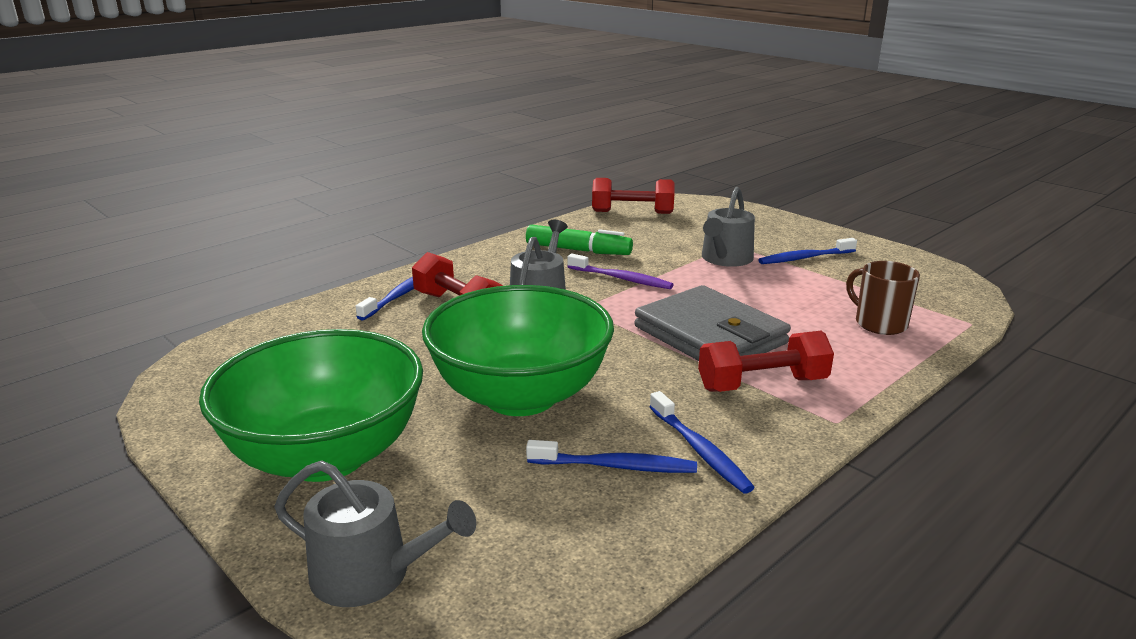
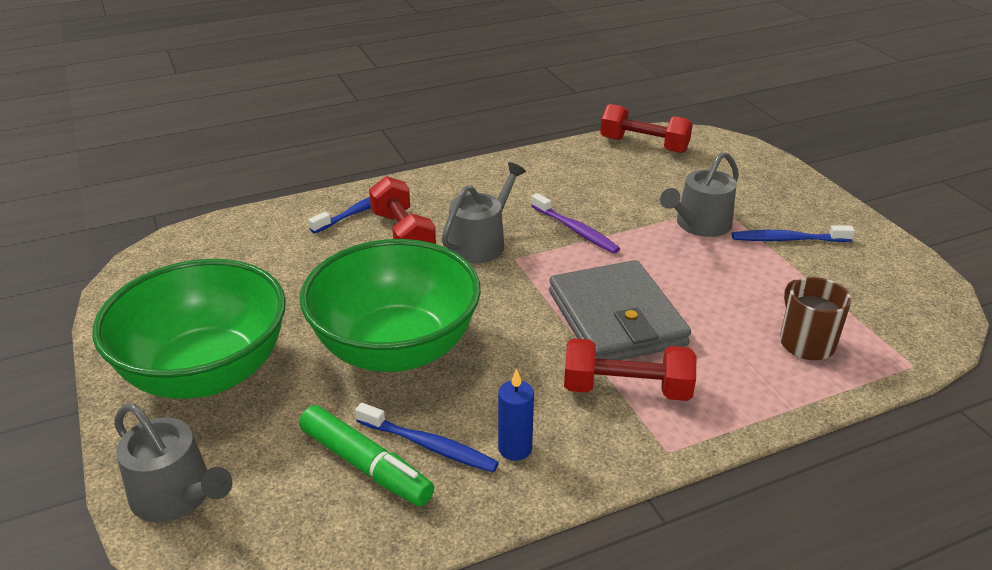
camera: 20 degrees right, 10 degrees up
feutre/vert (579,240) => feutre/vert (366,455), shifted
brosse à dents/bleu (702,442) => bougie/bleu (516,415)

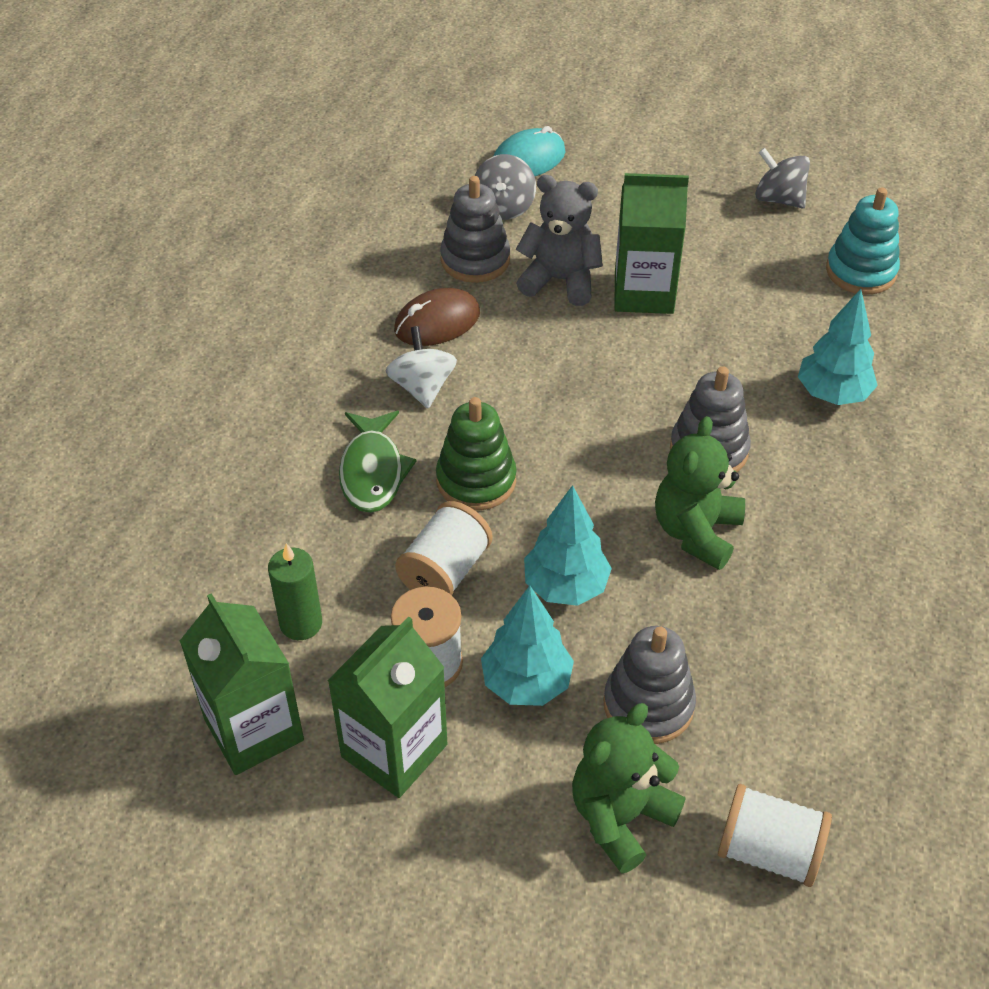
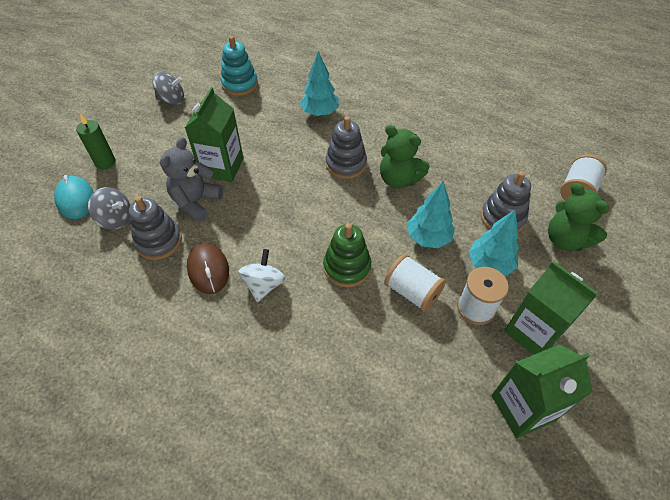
camera: 80 degrees left, 5 degrees up
poisson/vert (378,462) => nothing
bougie/vert (295,591) => bougie/vert (96,141), shifted
toupie/blanc (421,367) => toupie/blanc (262,275), 105 degrees clockwise
toupie/gris (782,178) => toupie/gris (168,88), 135 degrees counterclockwise

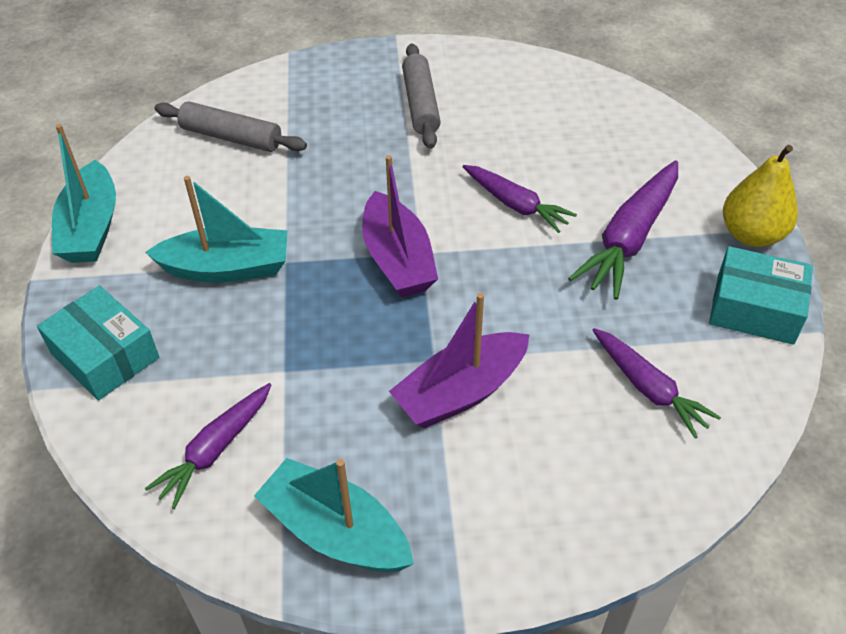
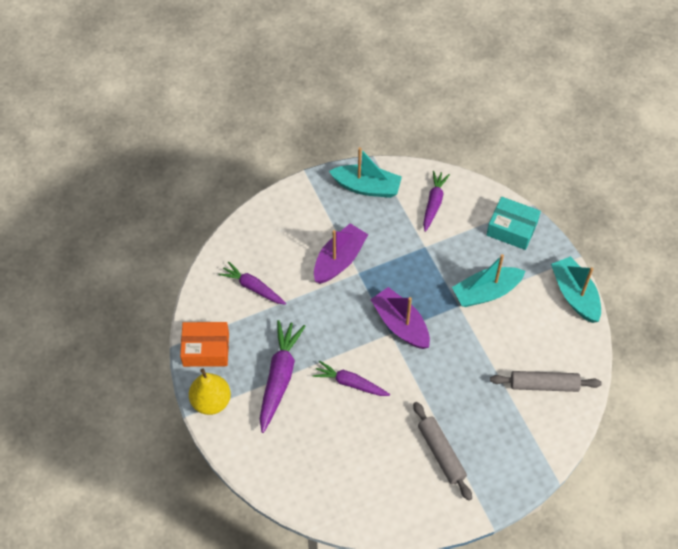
camera: 160 degrees right, 10 degrees up
boîte/turquoise (761,295) => boîte/orange (204,344)

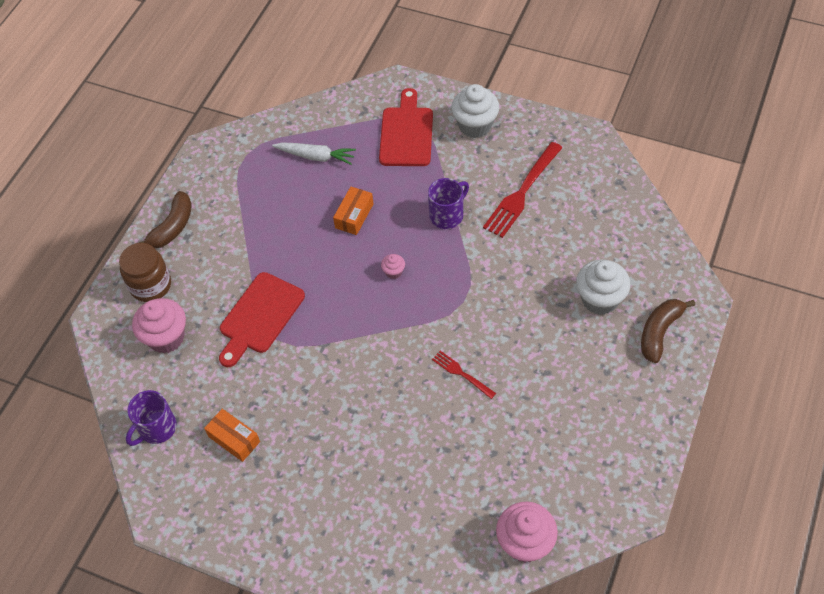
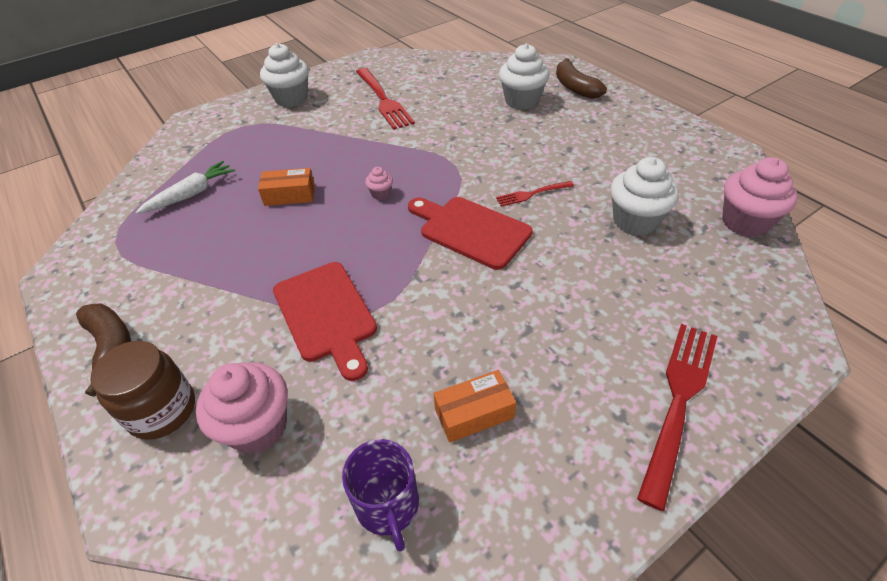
camera: 60 degrees left, 10 degrees down
tasse/violet (448,203) => nothing
nothing => muffin/blanc (644,196)
nothing => fourchette/rouge (677,417)
planche à découper/rouge (406,127) => planche à découper/rouge (470,233), shifted
boîte/orange (353,211) => boîte/orange (286,187), 60 degrees counterclockwise

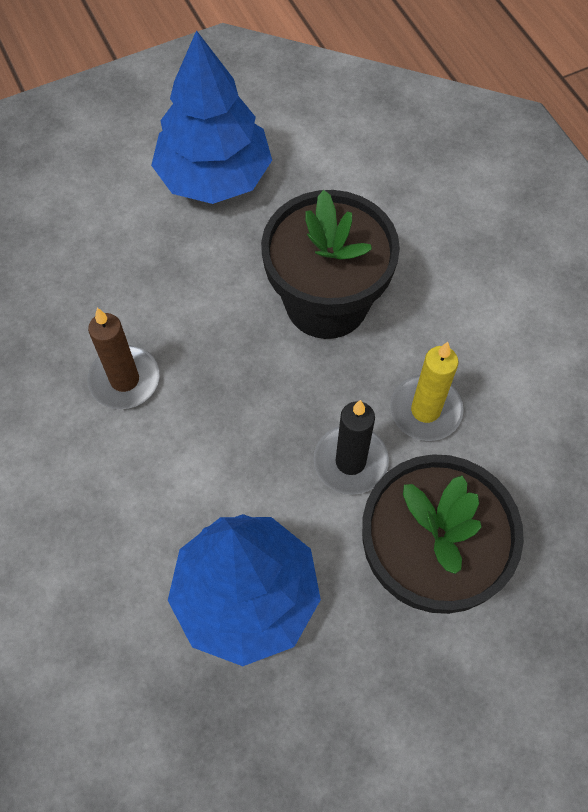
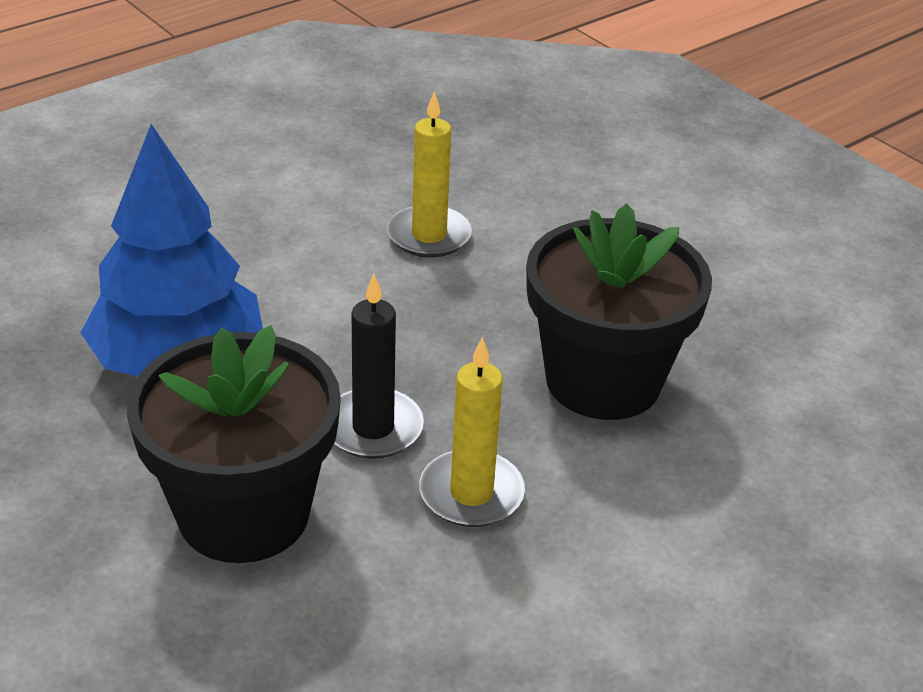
camera: 75 degrees right, 25 degrees down
arbre/bleu (211,117) => nothing
bougie/marron (124,358) => bougie/jaune (429,174)

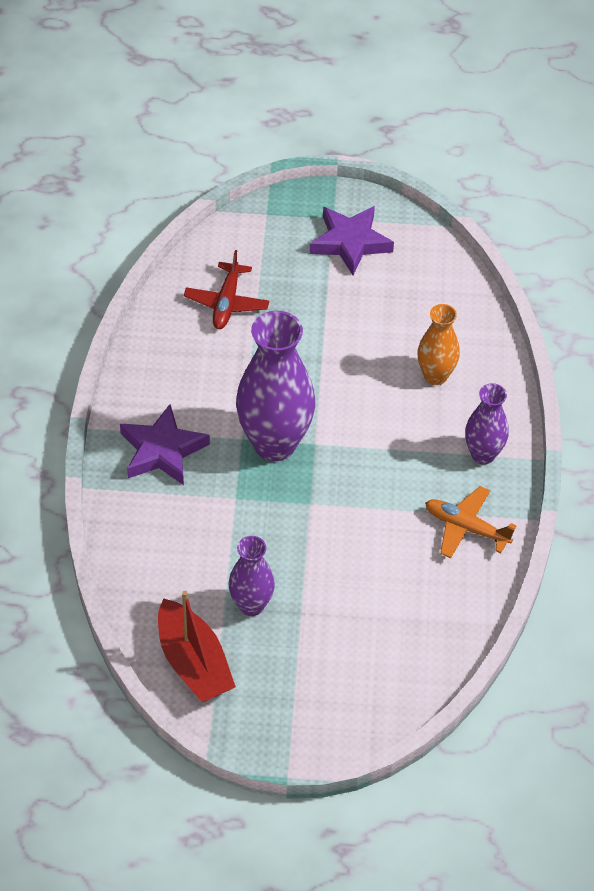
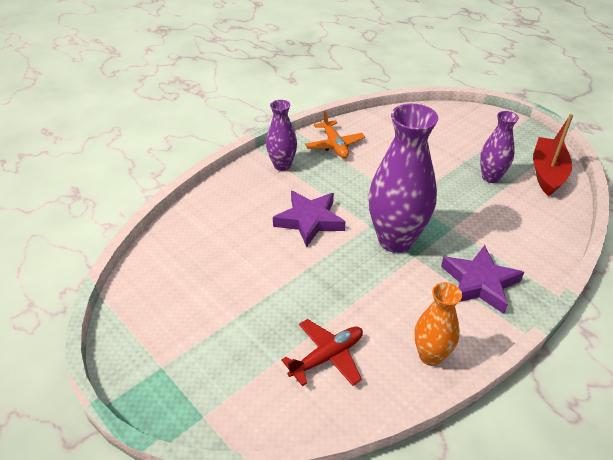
camera: 135 degrees left, 10 degrees down
étoile/violet (351,240) => étoile/violet (309,219), shifted
vase/orange (439,344) => vase/orange (438,324), shifted

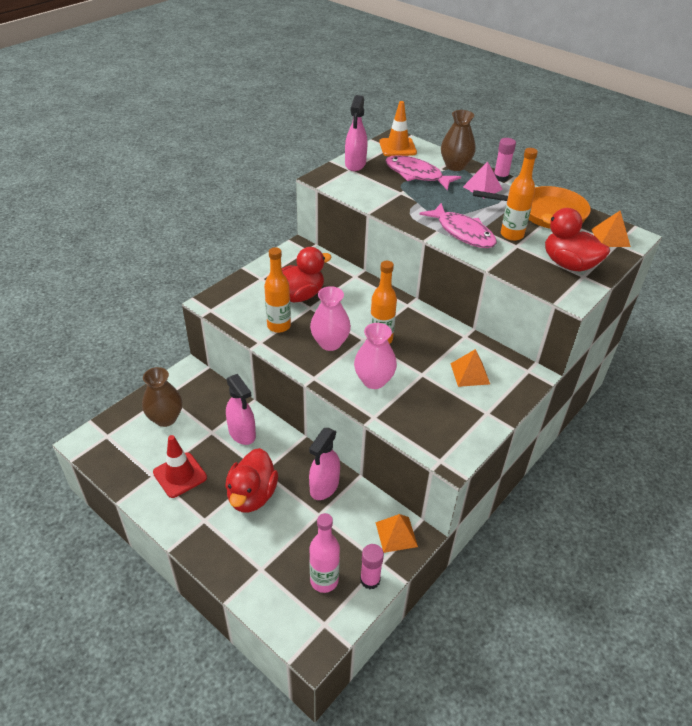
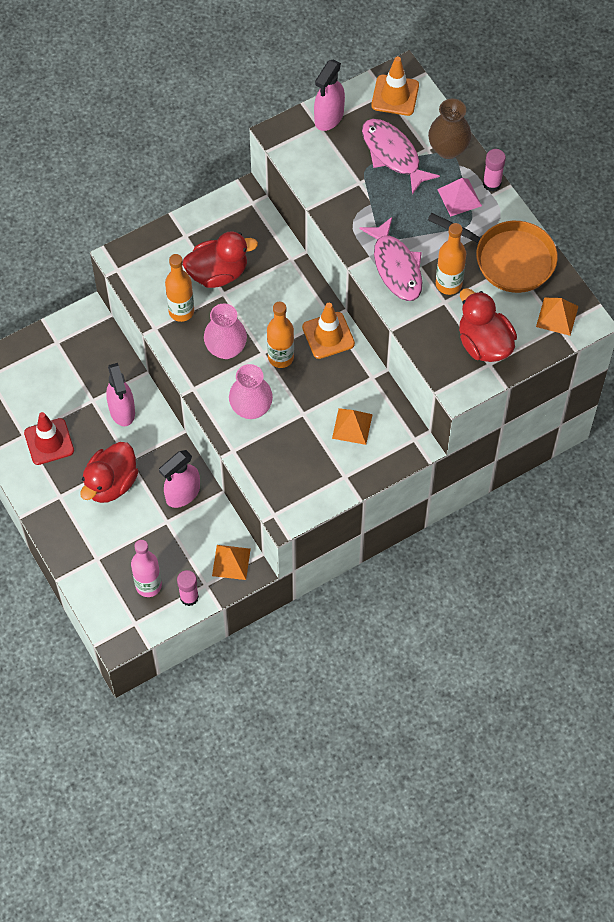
camera: 20 degrees right, 20 degrees up
vase/marron (162,397) => nothing
nothing => cône de chantier/orange (328,331)

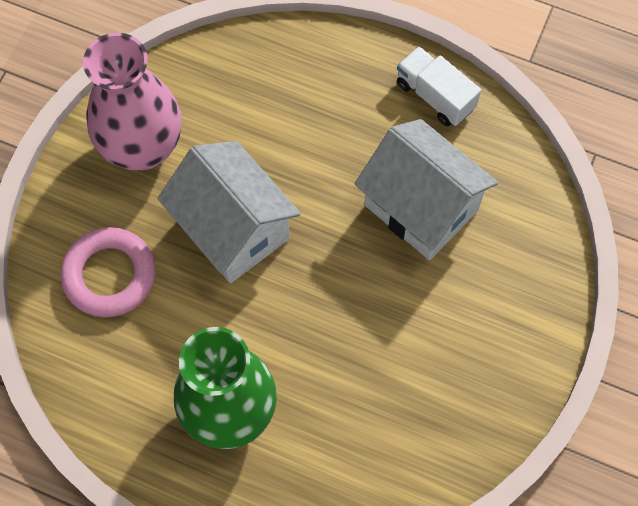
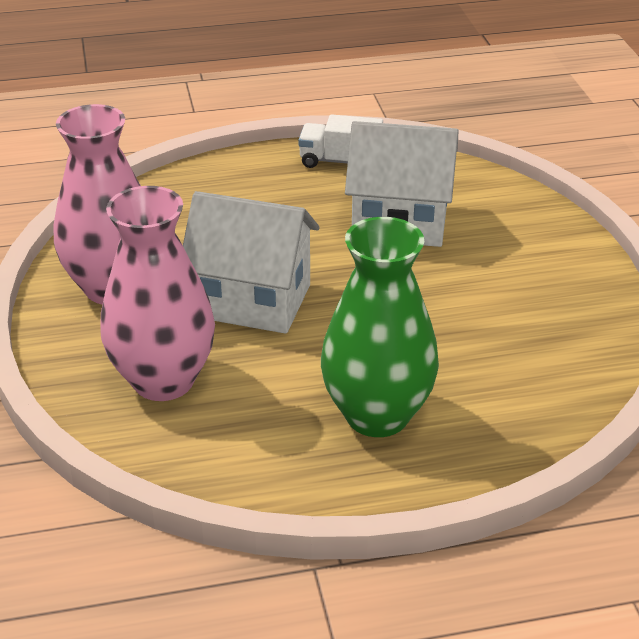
camera: 35 degrees left, 30 degrees down
anneau/rose (108,272) => vase/rose (157,293)

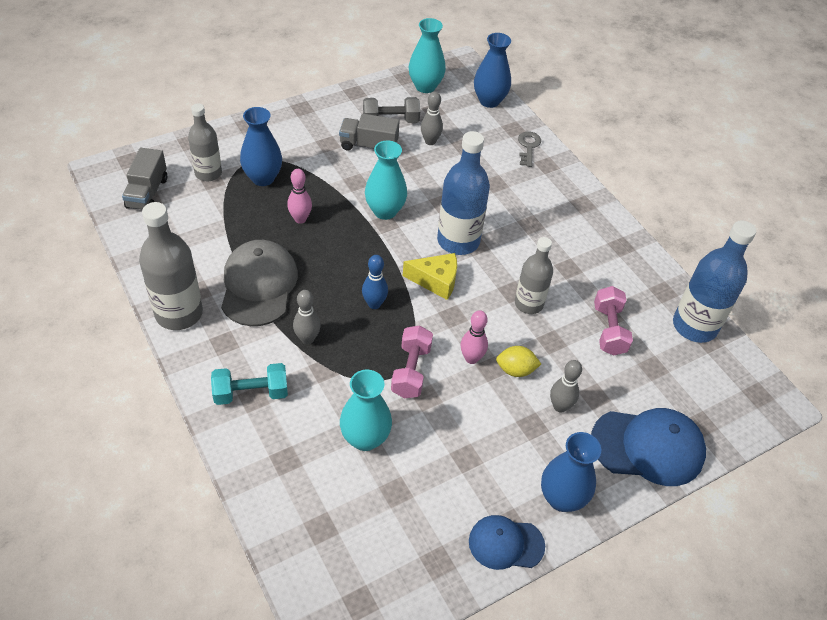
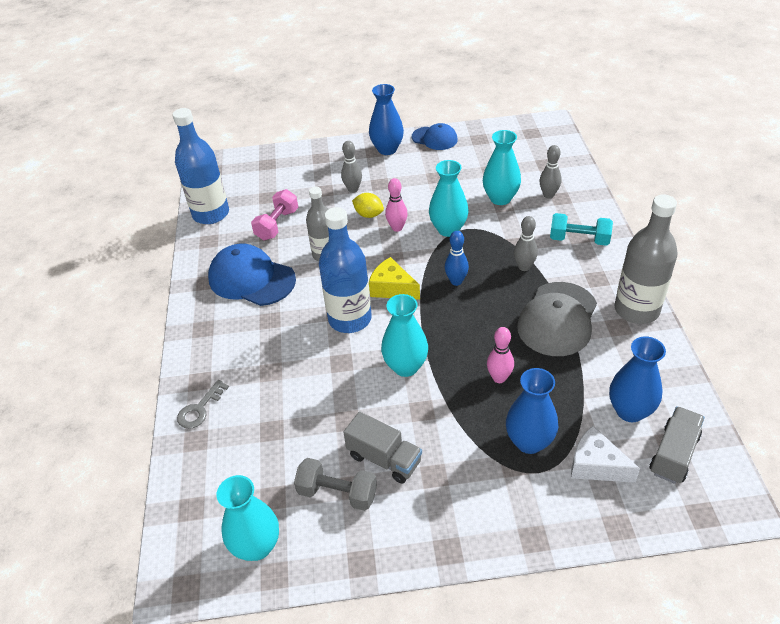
camera: 150 degrees left, 5 degrees down
quille/gris (432,118) => quille/gris (551,172), shifted
vase/bleu (492,70) => vase/bleu (637,379), shifted
casquette/bleu (648,447) => casquette/bleu (252,275), shifted
bouteille/gris (205,142) => fromage/blanc (605,454)
haltère/rose (412,361) => vase/turquoise (448,198)

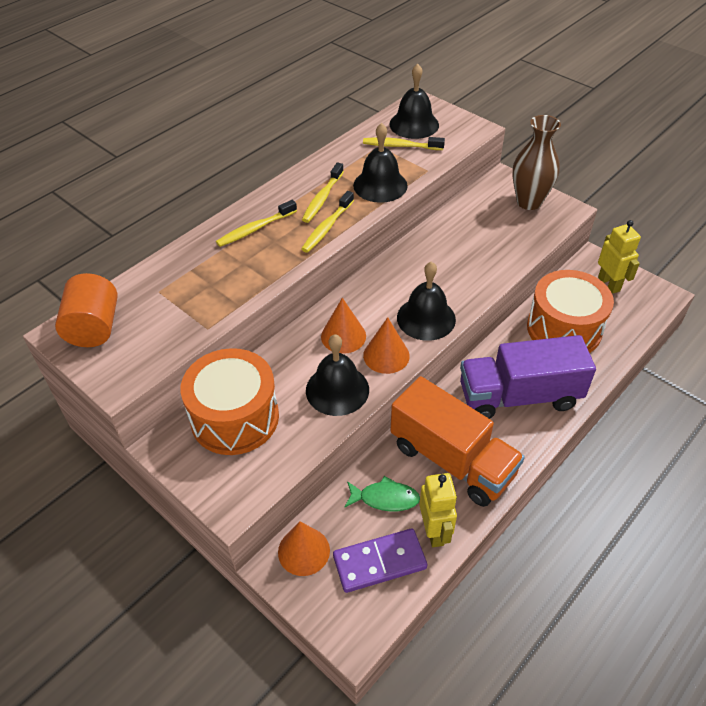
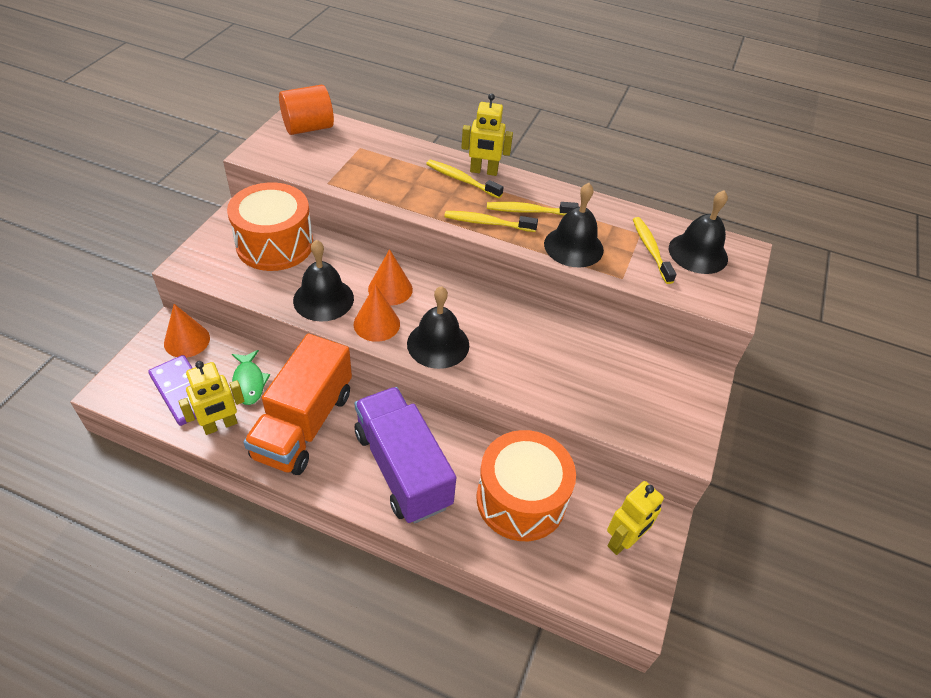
camera: 65 degrees right, 0 degrees up
vase/marron (537,162) => nothing
nothing => robot/jaune (487,134)

